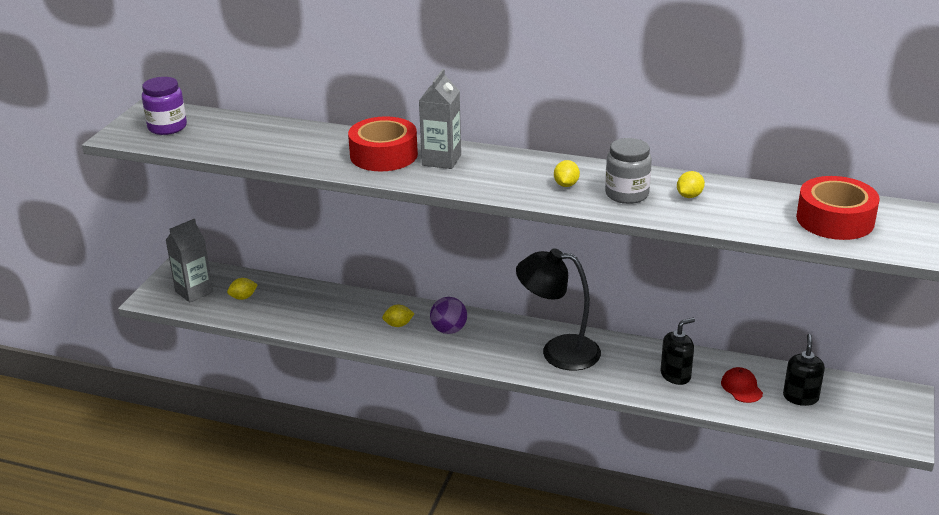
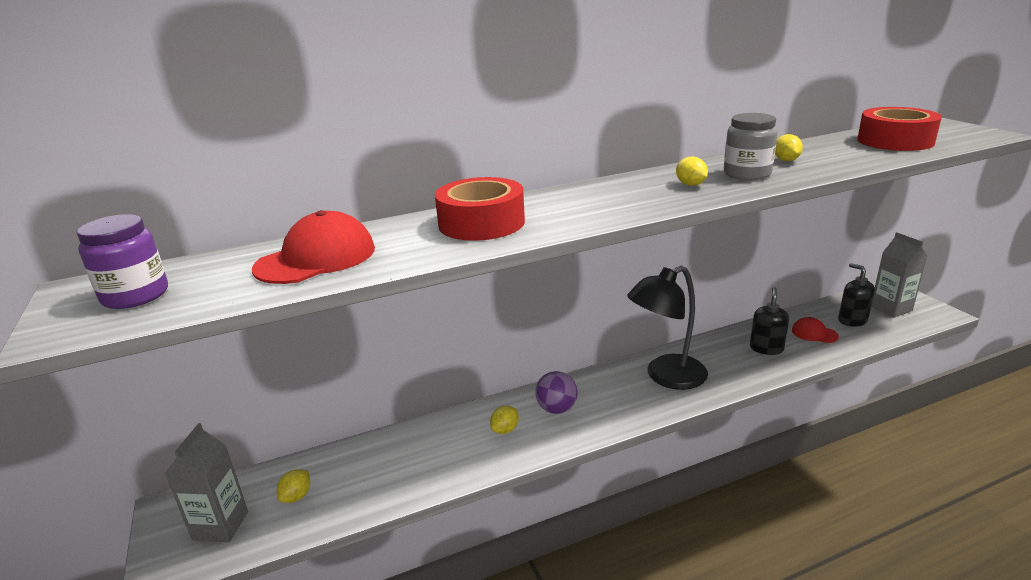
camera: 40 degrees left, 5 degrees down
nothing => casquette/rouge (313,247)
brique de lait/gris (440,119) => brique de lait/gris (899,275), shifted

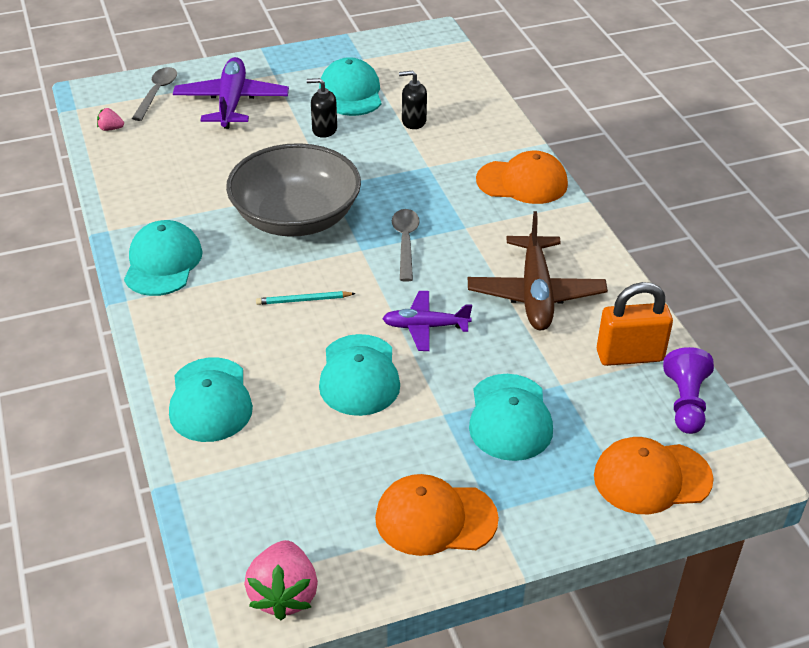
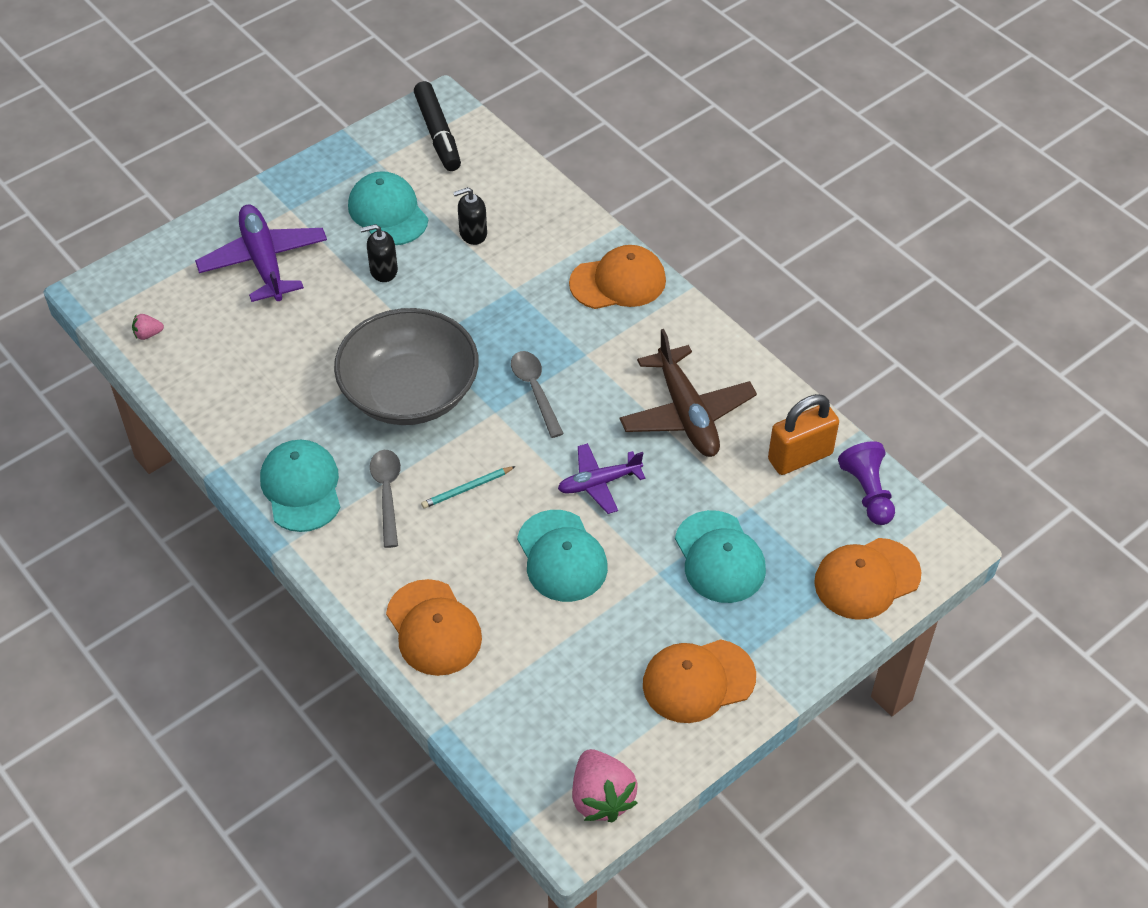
camera: 20 degrees left, 10 degrees up
nothing => feutre/noir (437,126)
cuillère/gris (154,94) => cuillère/gris (385,499), shifted
casquette/turquoise (211,400) => casquette/orange (434,627)

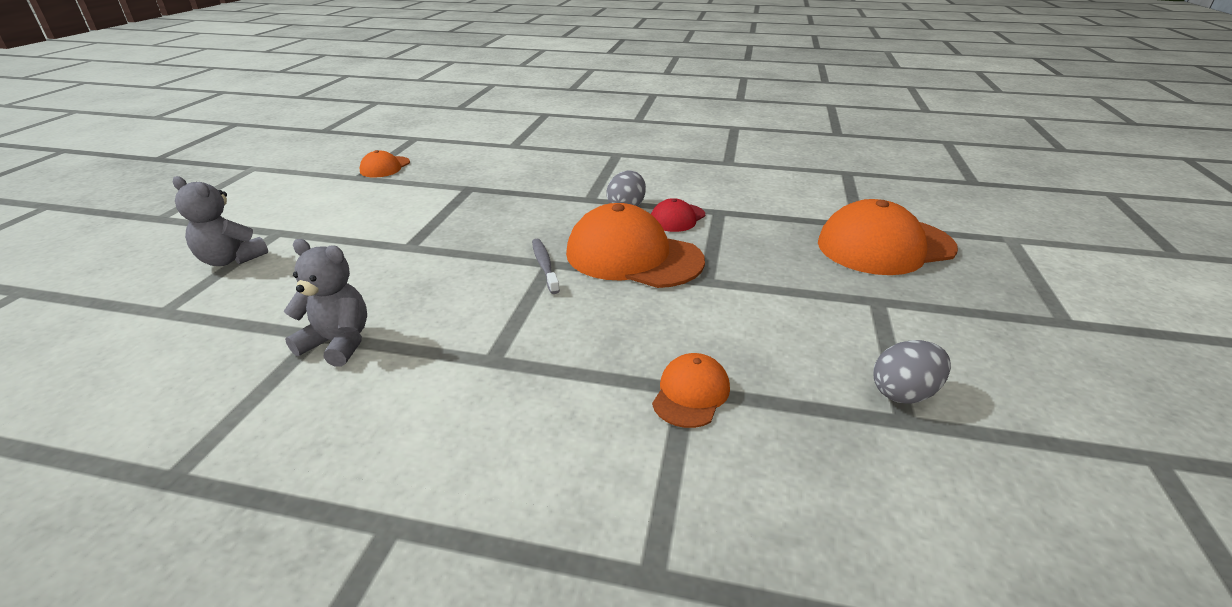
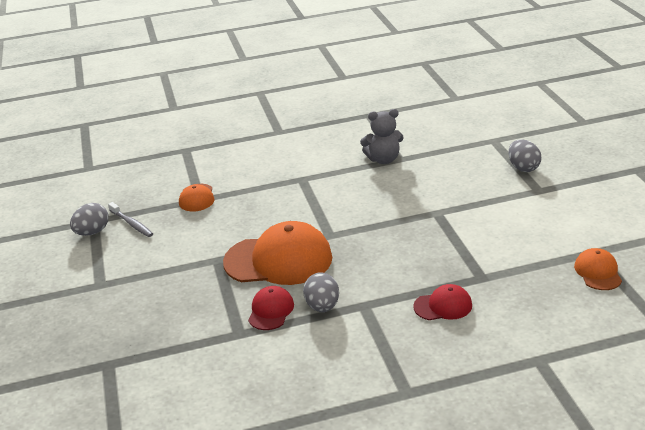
camera: 155 degrees right, 0 degrees up
casquette/orange (888,237) => nothing
nothing => casquette/rouge (442,302)
brosse à dents/gris (546,266) => brosse à dents/gris (130,219), shifted
ours en peluche/gris (220,221) => œuf/gris (525,155)

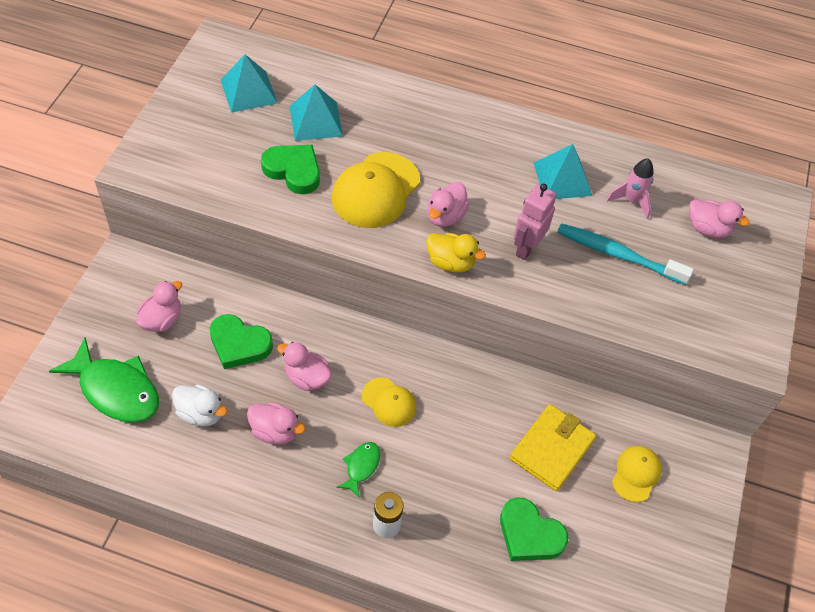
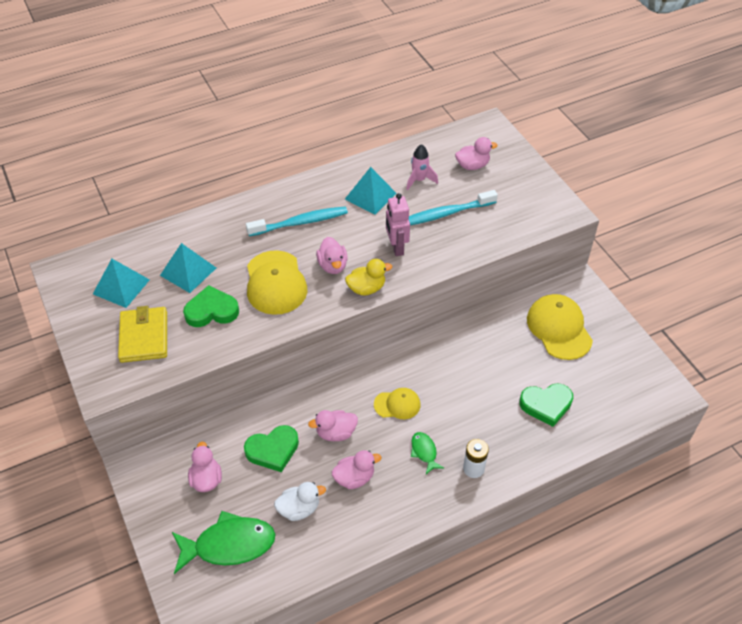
camera: 40 degrees left, 5 degrees down
nothing => brosse à dents/turquoise (297,221)
portefeuille/jaune (553,447) => portefeuille/jaune (142,334), shifted
casquette/jaune (637,474) => casquette/jaune (560,327), x1.76

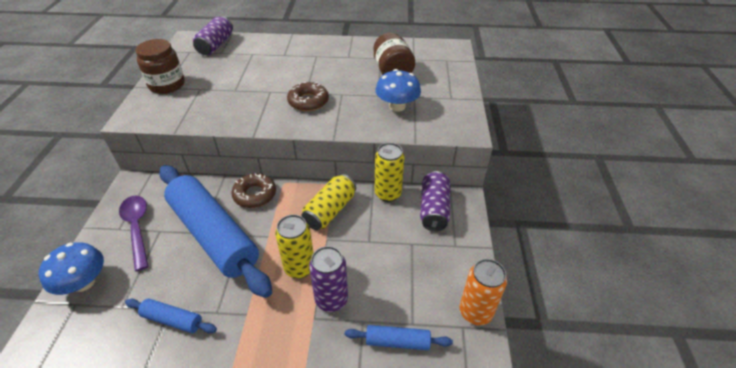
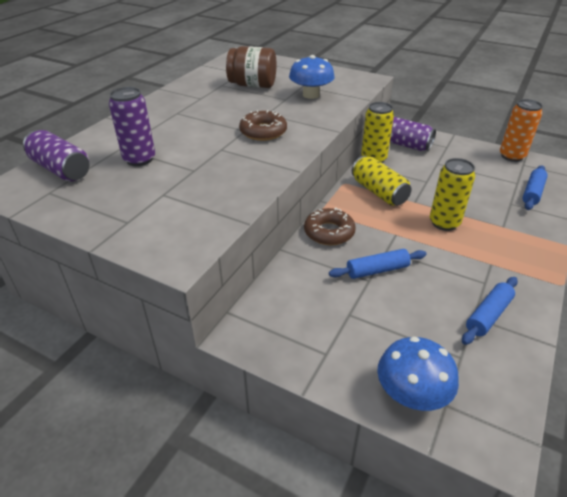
camera: 65 degrees left, 5 degrees down
cuillère/violet (134,233) => nothing
bocal/marron (160,66) => nothing
canette/violet (328,279) => canette/violet (132,126), shifted
rouleau à pâtisserie/bleu (215,231) => rouleau à pâtisserie/bleu (378,264), x0.42

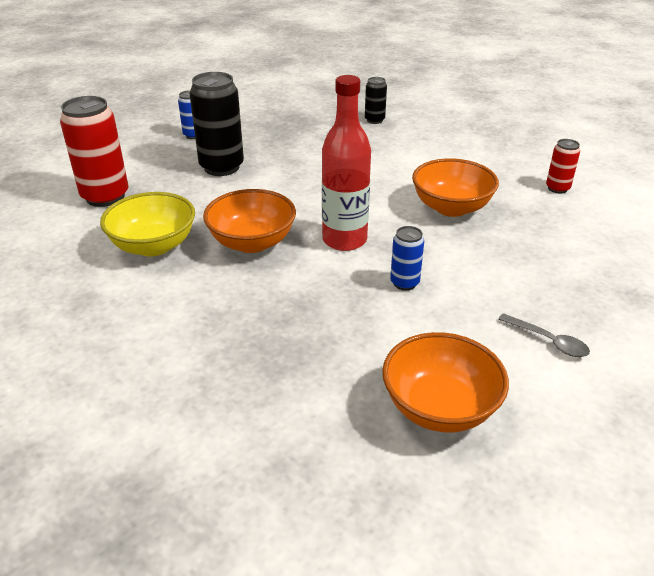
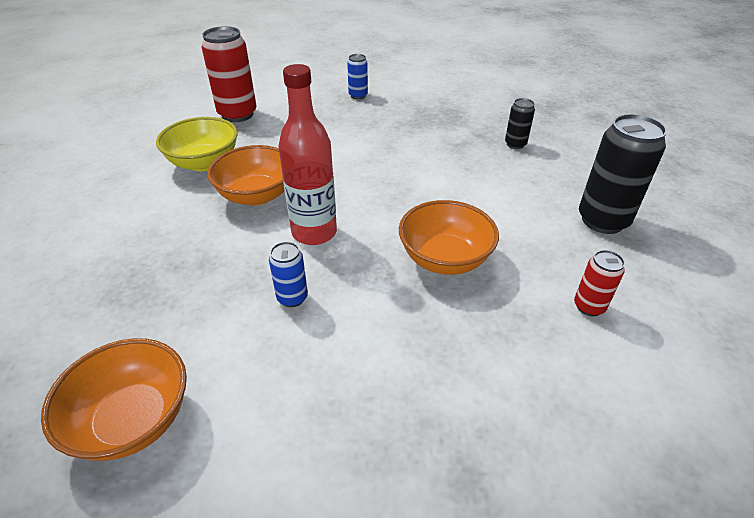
camera: 45 degrees right, 5 degrees up
cuillère/gris (544,335) => nothing
canette/noir (216,124) => canette/noir (623,174), shifted

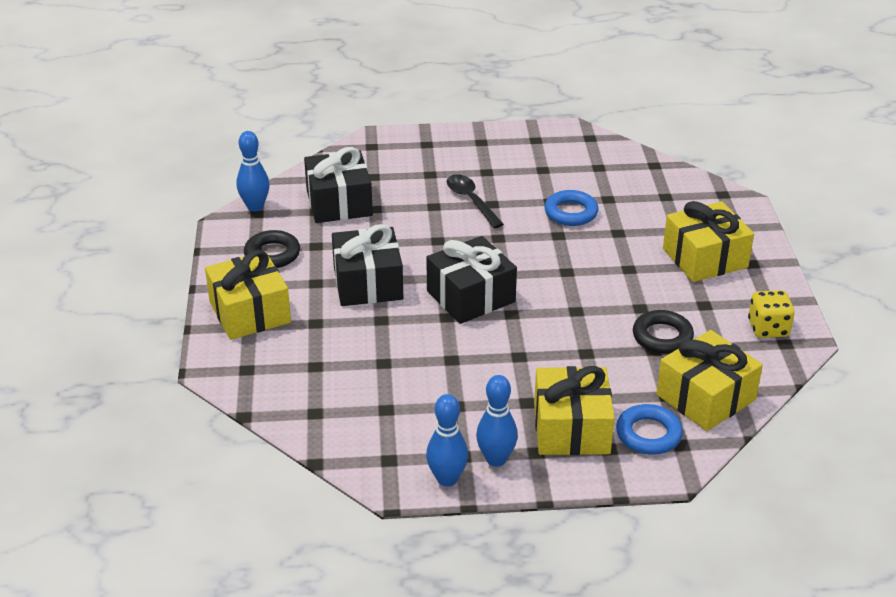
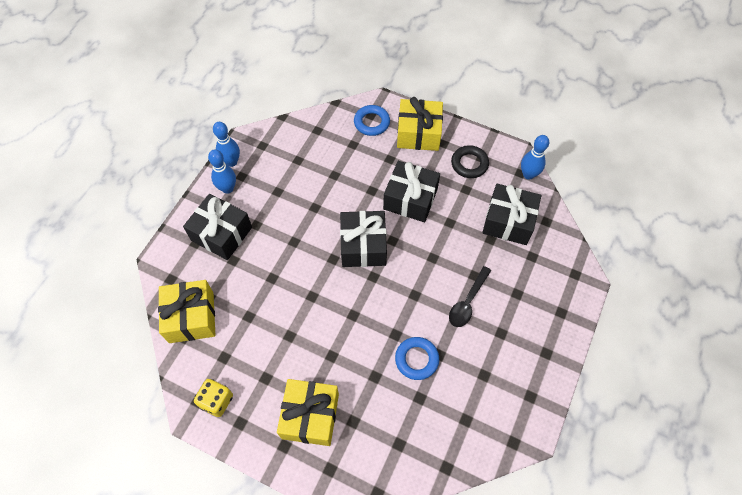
camera: 120 degrees right, 25 degrees up
anneau/noir (663,332) => nothing
anneau/bleu (649,429) => anneau/bleu (372,120), shifted
cadeau/jaune (574,410) => cadeau/noir (217,227)
cuillère/noir (475,201) => cuillère/noir (470,296), 120 degrees clockwise

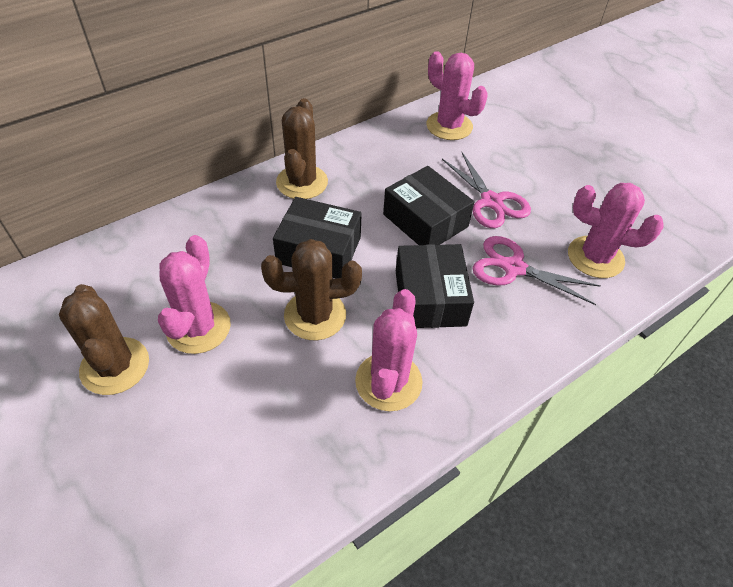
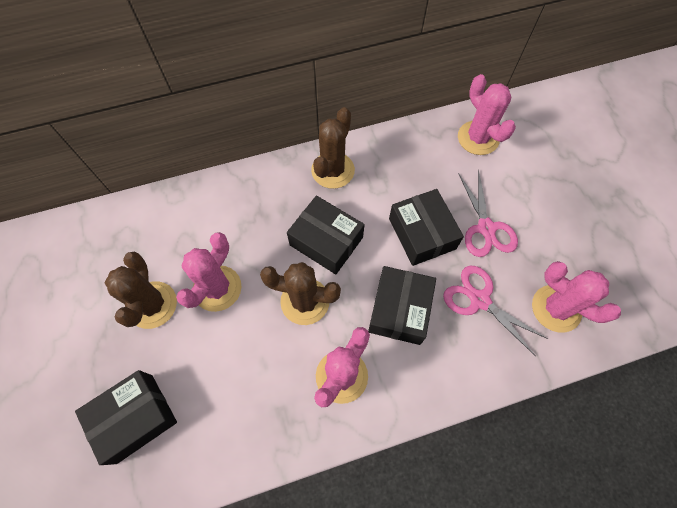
camera: 20 degrees right, 15 degrees up
nothing => boîte/noir (126,417)

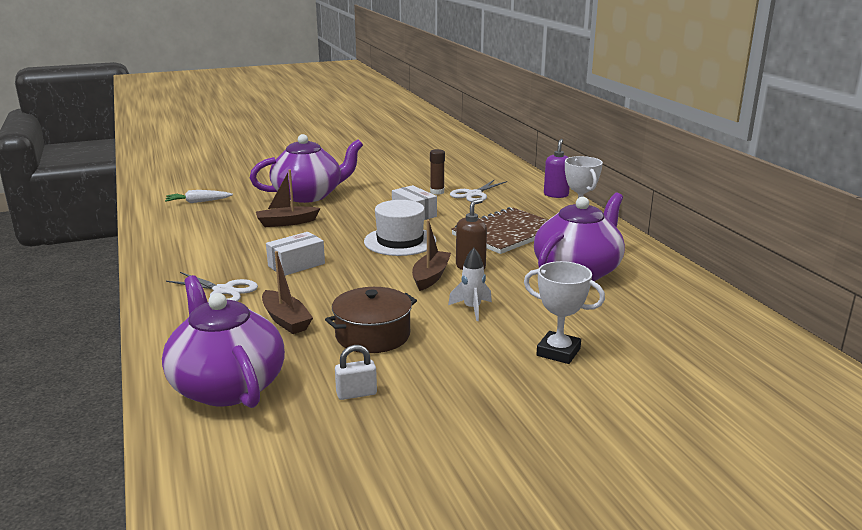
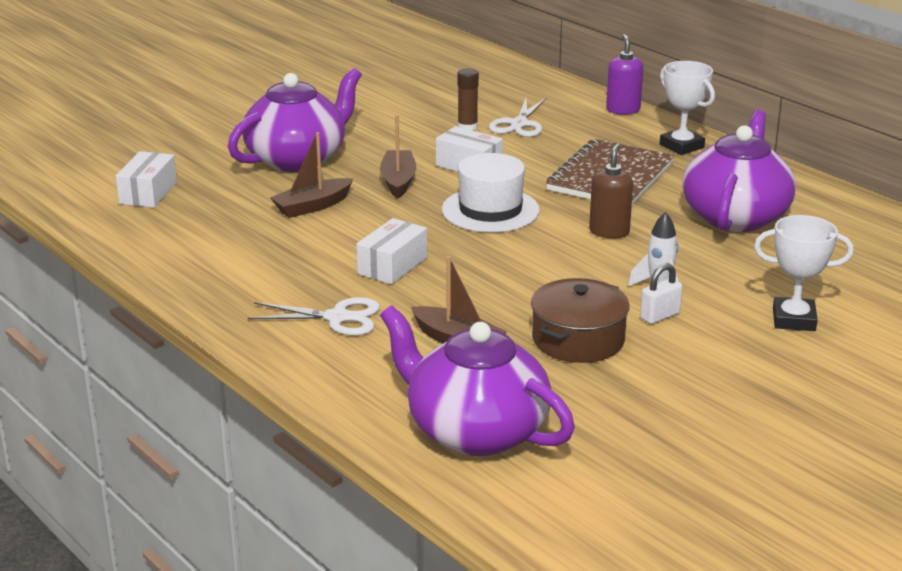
camera: 20 degrees left, 5 degrees up
cadenas/blanc (356,372) => cadenas/blanc (661,293), shifted
bateau/marron (431,255) => bateau/marron (398,157), shifted
carotte/blanc (199,196) => boîte/blanc (146,179)

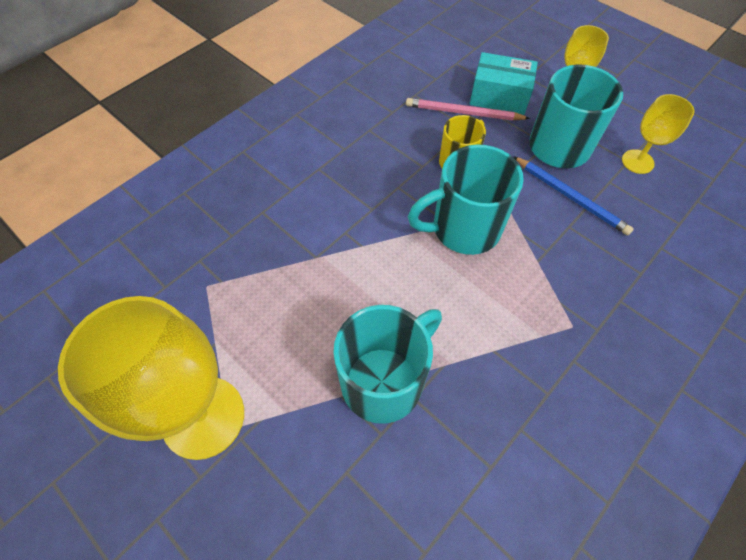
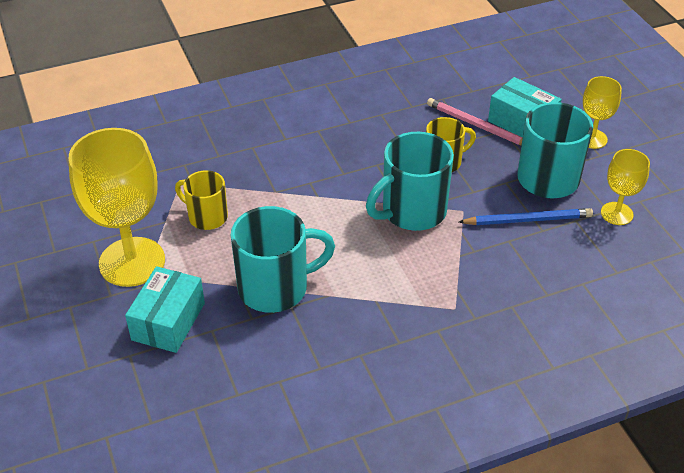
camera: 25 degrees right, 15 degrees down
nothing => boîte/turquoise (165,309)
nothing => tasse/jaune (201,200)
tasse/turquoise (466,199) => tasse/turquoise (410,181), 45 degrees counterclockwise
crayon/bleu (573,195) => crayon/bleu (526,216), 75 degrees counterclockwise

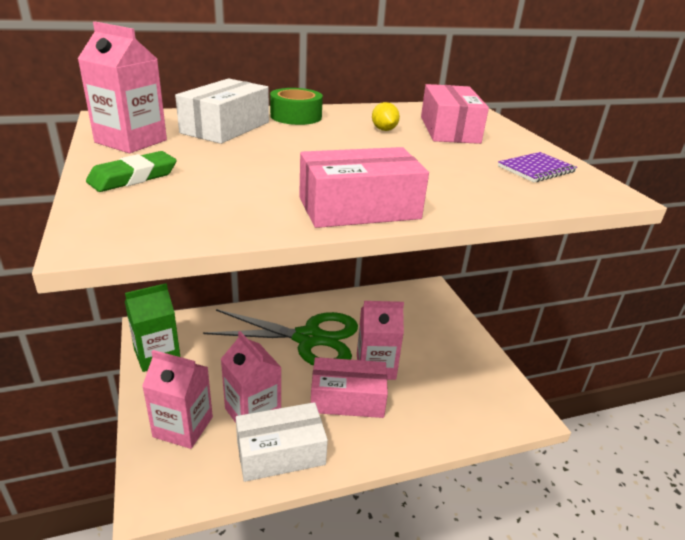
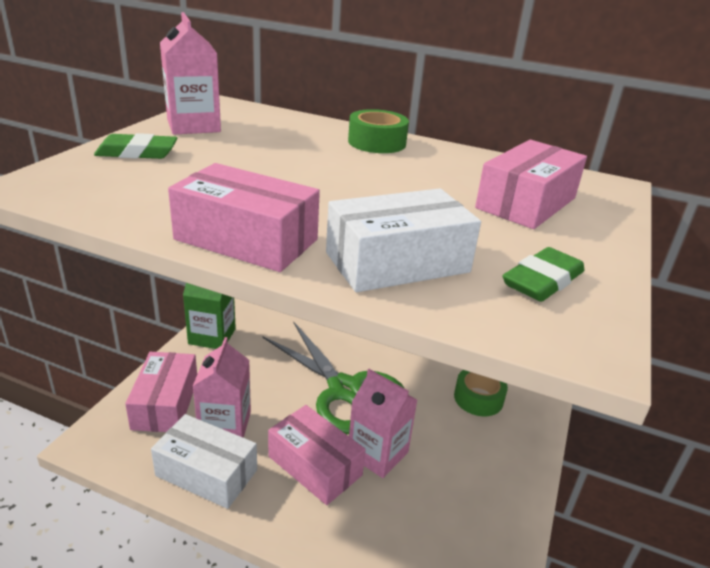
camera: 40 degrees right, 0 degrees up
citron/jaune (386,116) => nothing
nothing => ruban adhésif/vert (481,393)
boîte/blanc (222,111) => boîte/blanc (403,240), shifted
brique de lait/rose (177,399) => boîte/rose (161,392)
carnet/violet (537,167) => gomme/vert (544,274)

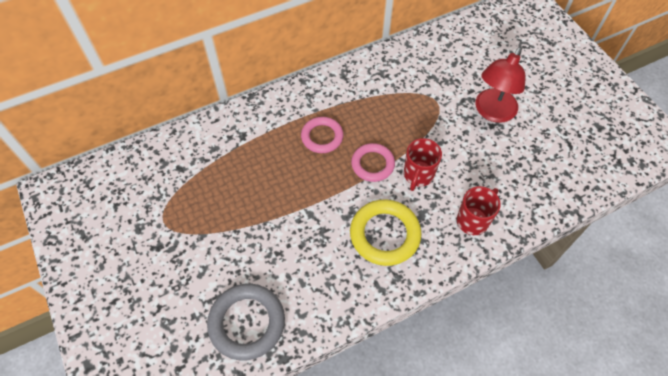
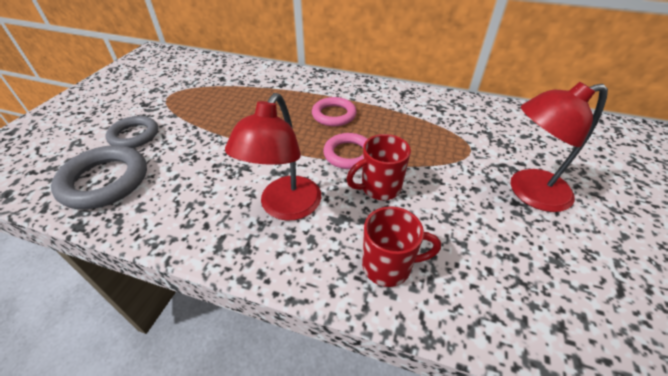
camera: 45 degrees right, 15 degrees down
nothing => anneau/gris (131,132)
anneau/jaune (386,232) => lampe/rouge (273,157)

